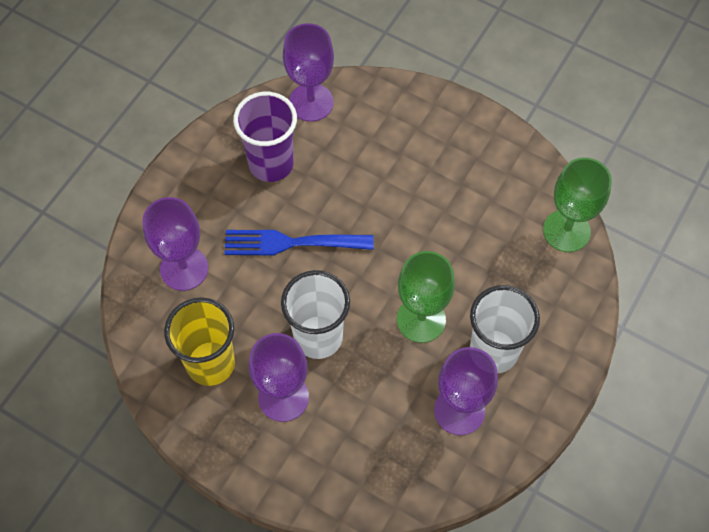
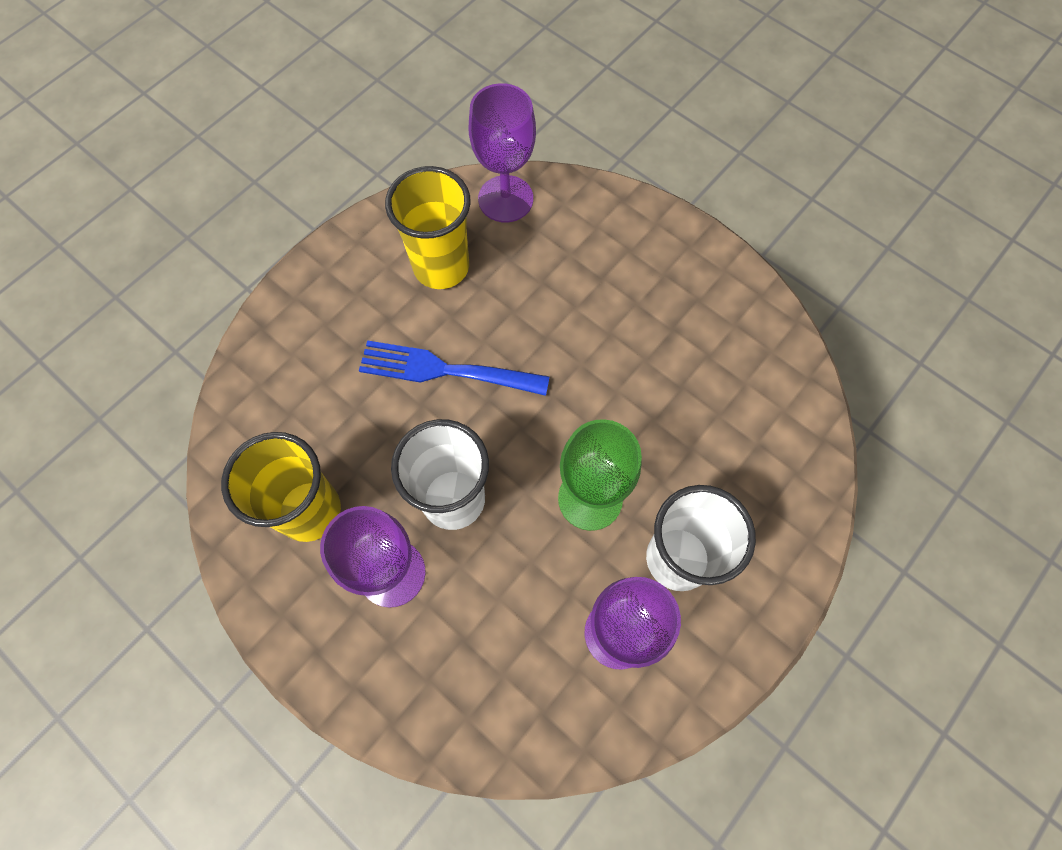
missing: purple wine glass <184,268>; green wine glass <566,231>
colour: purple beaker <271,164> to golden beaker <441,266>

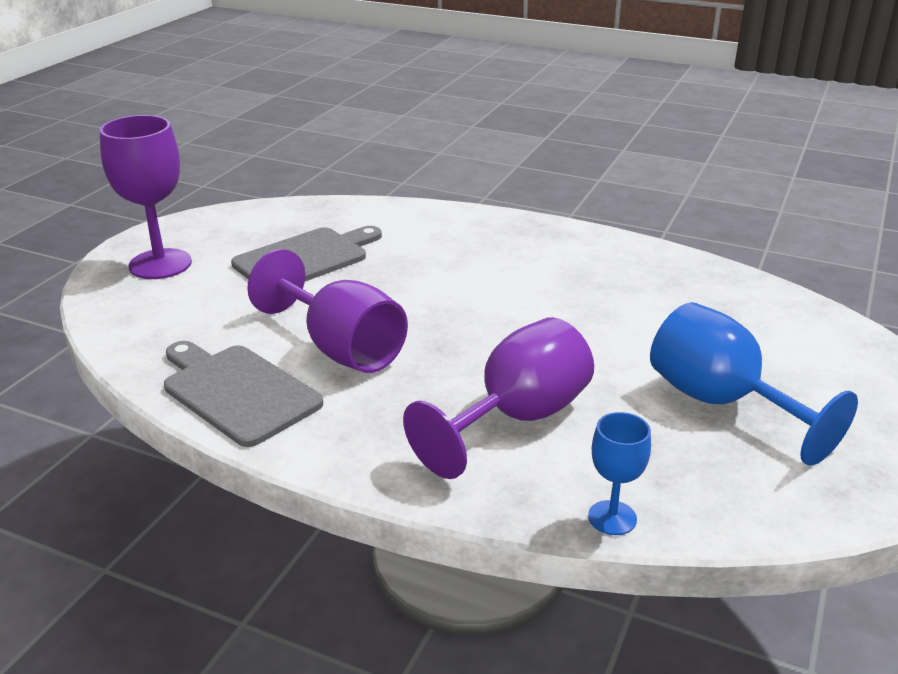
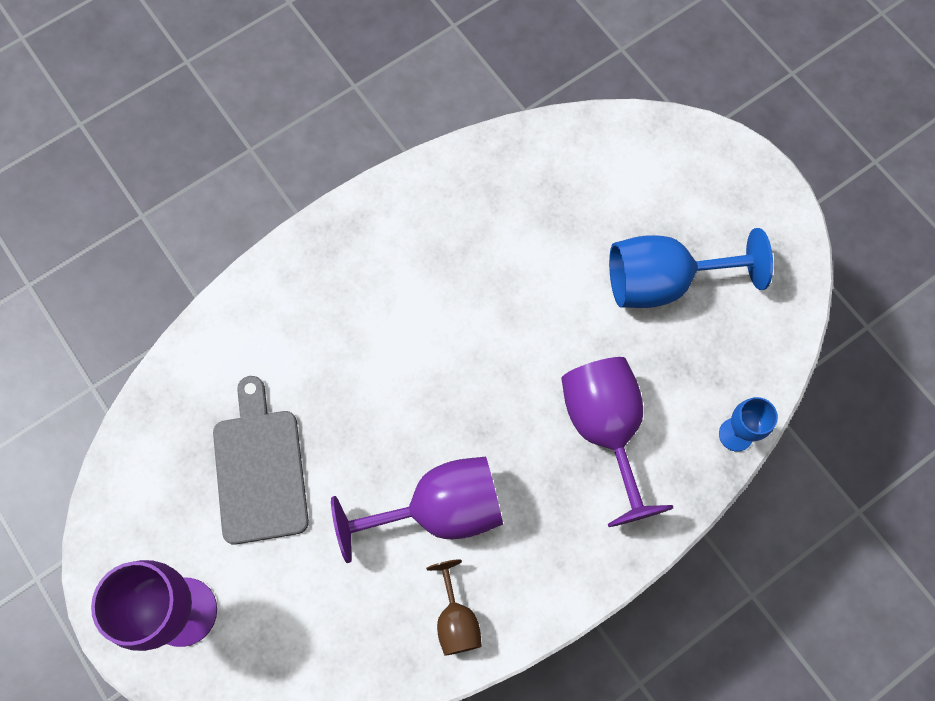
exchanged: grey chopping board <237,392> to russet wine glass <456,619>

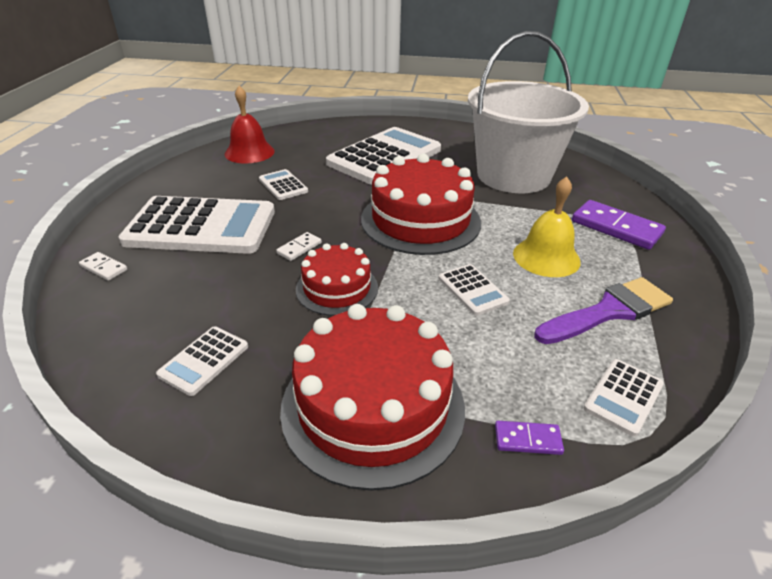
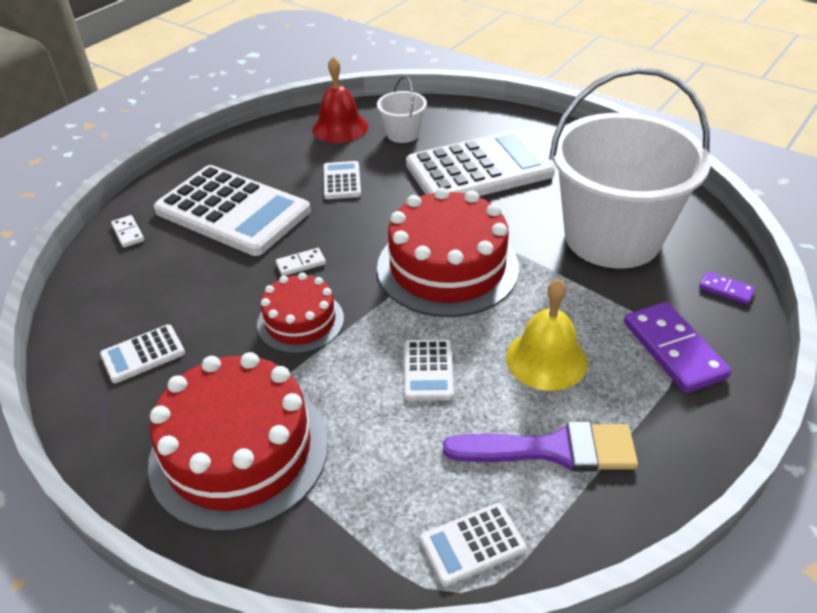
appeared: snow-white sand bucket <402,134>
relocated: purple domino piece <527,440> to <726,290>

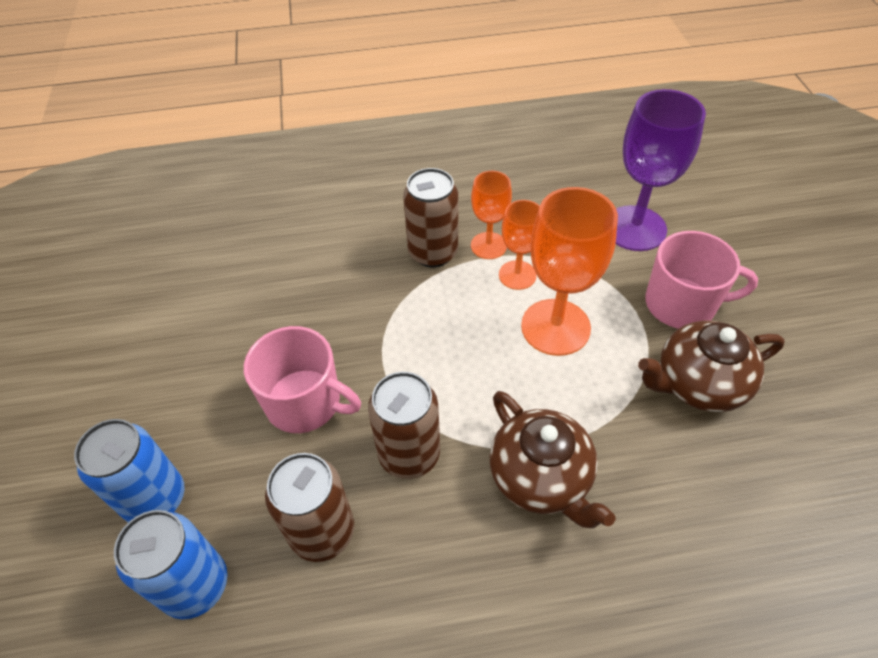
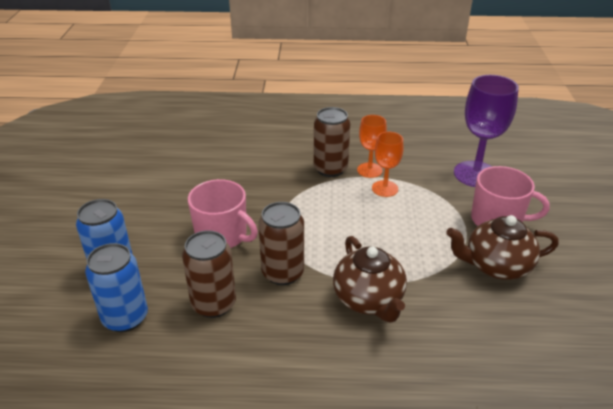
missing: bright orange wine glass <555,327>

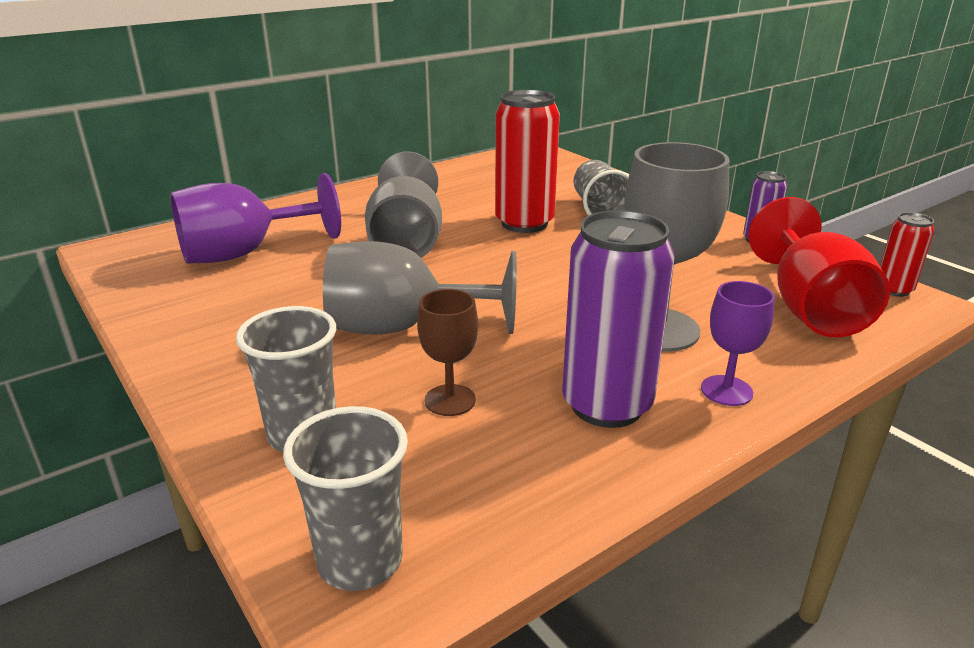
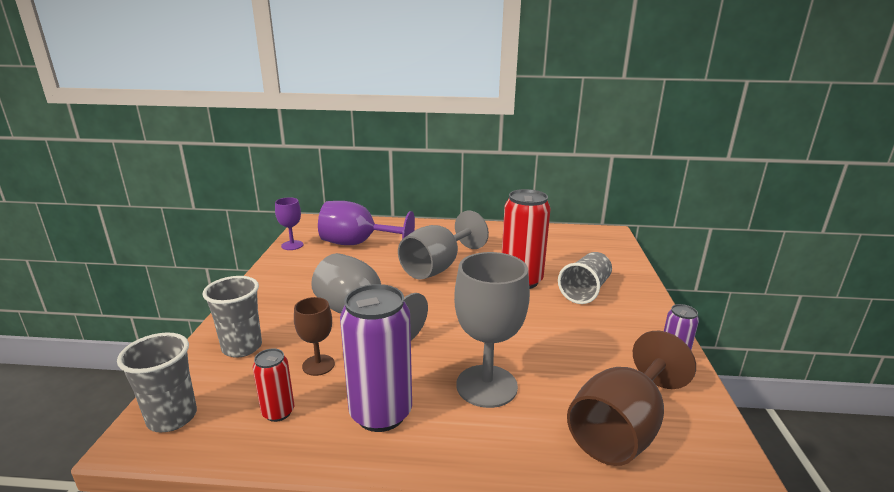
relocated: purple wine glass <726,390> to <292,245>; red soda can <893,290> to <278,412>
colour: red wine glass <810,308> to russet wine glass <621,429>

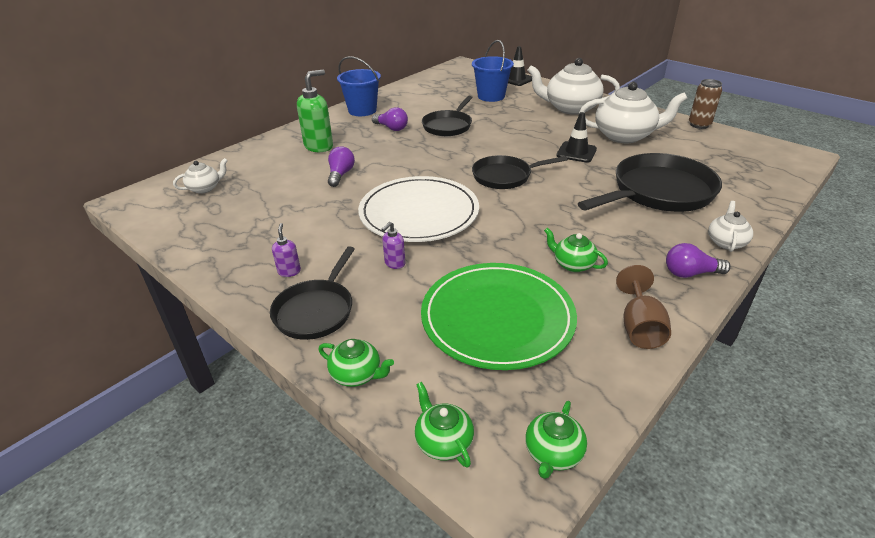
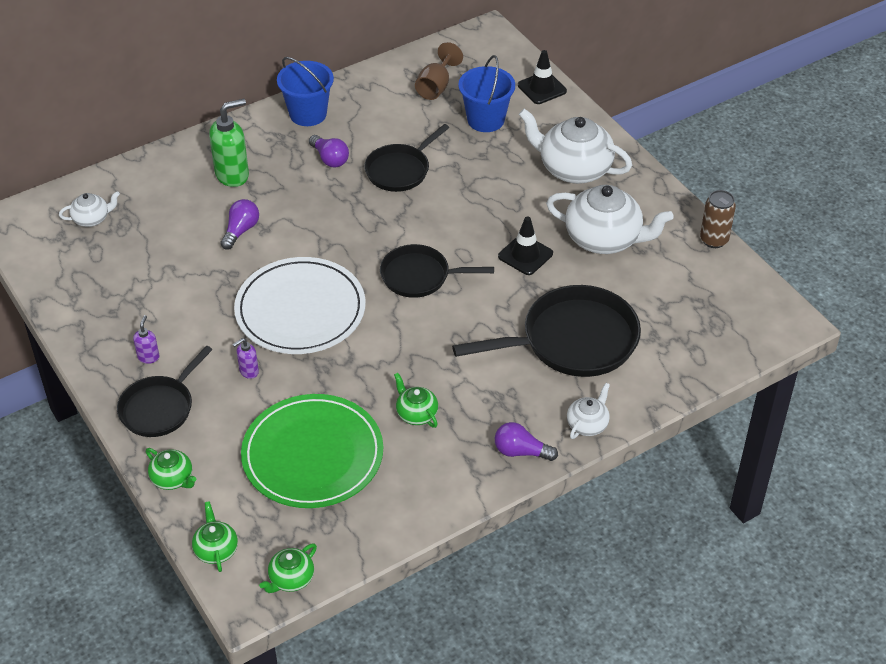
relocated: russet wine glass <639,327> to <436,87>

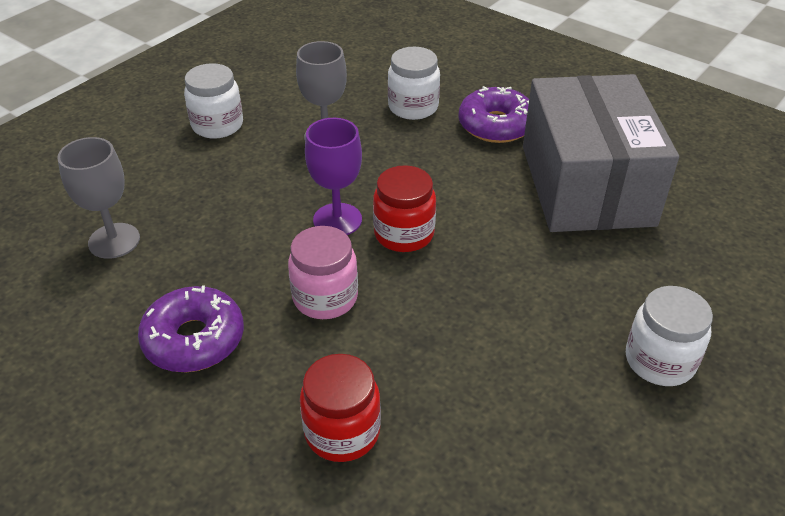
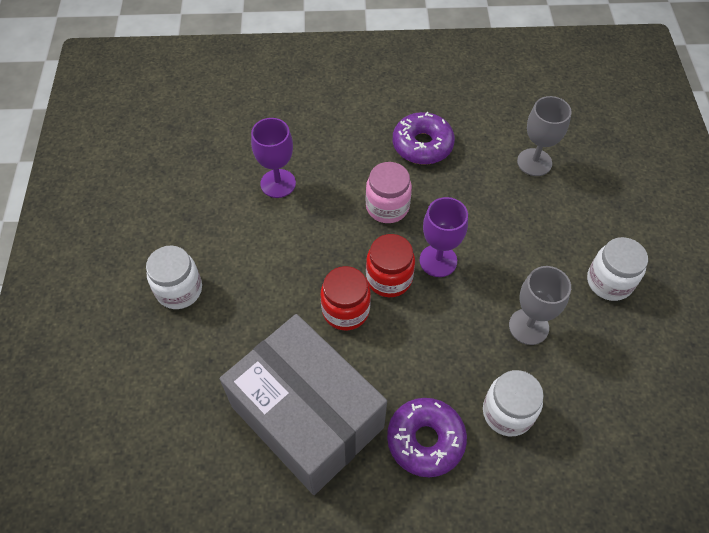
appeared: purple wine glass <278,183>
relocated: red jar <342,432> to <345,310>

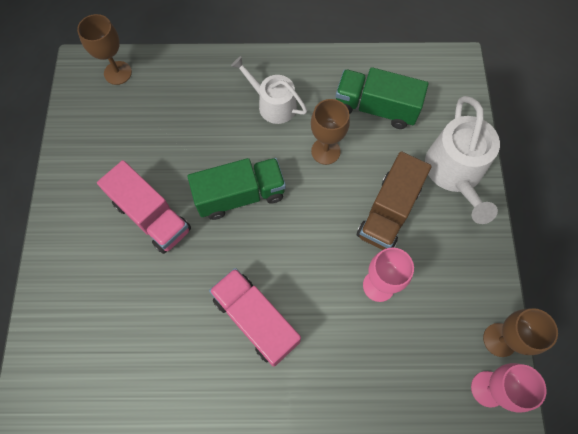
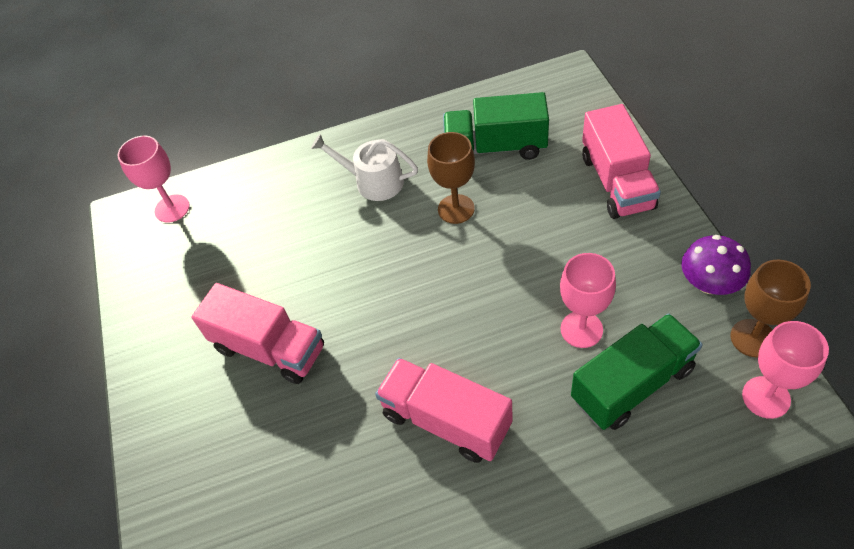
missing: russet toy truck <388,212>
appeared: purple toadstool <709,283>
relocated: green toy truck <240,195> to <632,384>
exchanged: snow-white watering pot <455,173> to rosy toy truck <616,182>
colour: russet wine glass <118,73> to rosy wine glass <172,208>

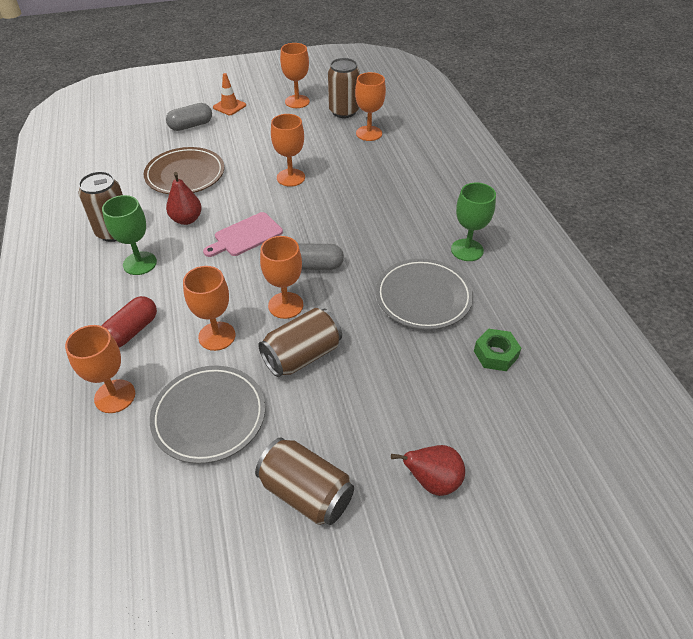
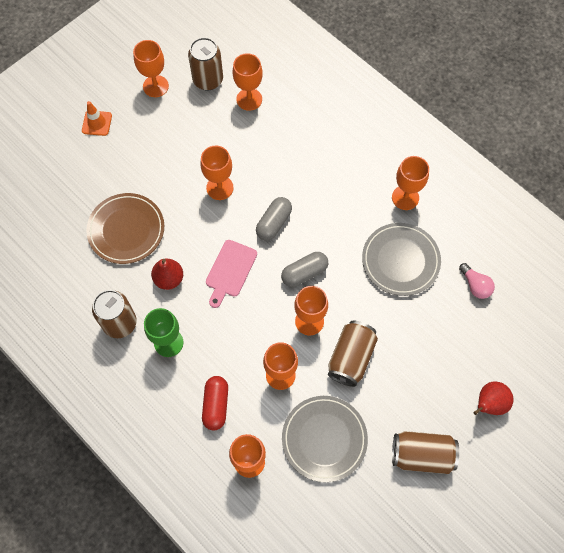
relocated: grey pill shape <191,126> to <274,223>
exchanged: green hex nut <495,354> to rosy bulb <475,285>
colour: green wine glass <467,250> to bright orange wine glass <405,197>

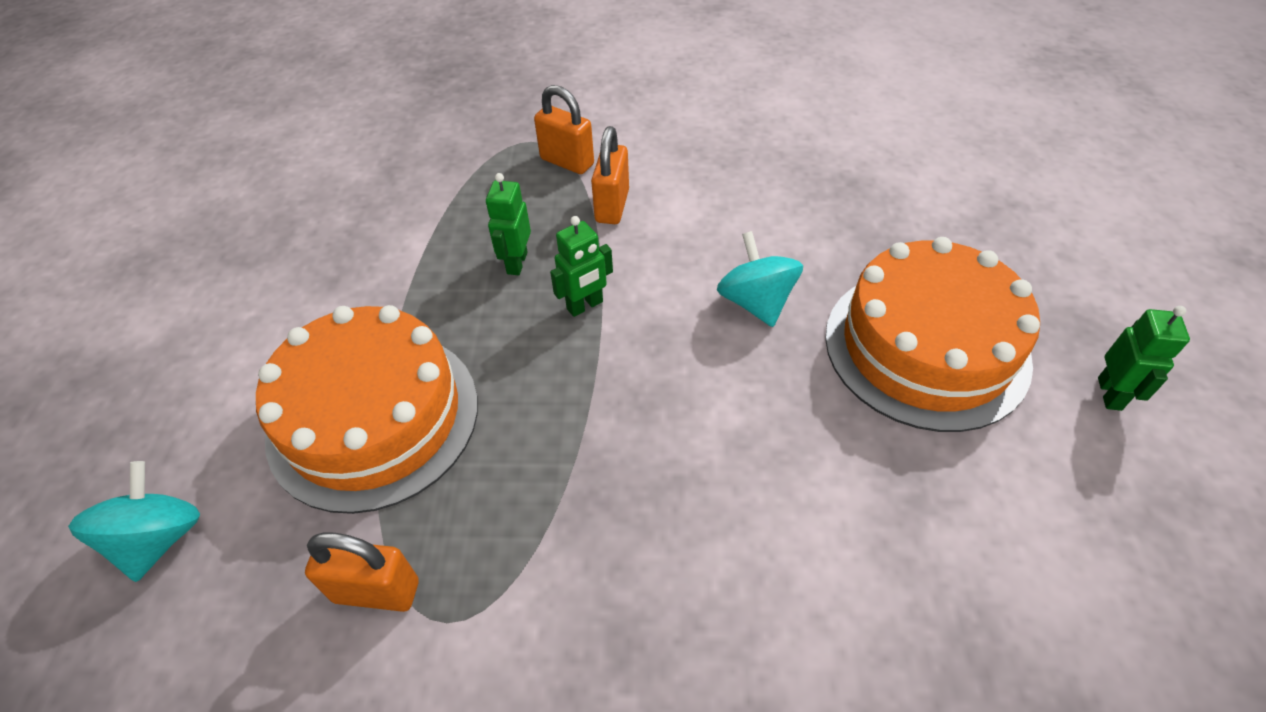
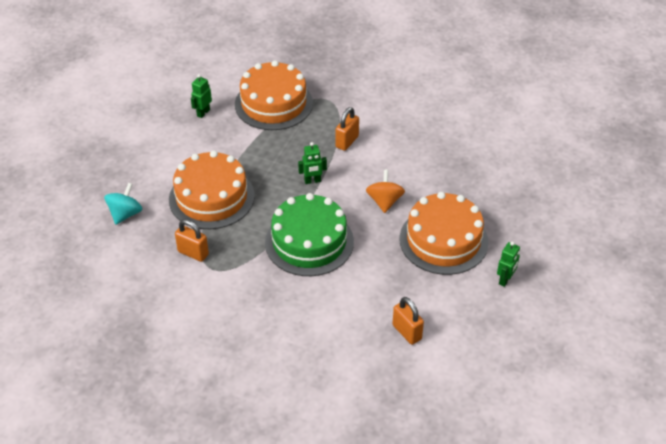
appeared: bright orange cake <273,103>; green cake <309,242>
relocated: green robot <516,263> to <203,113>; bright orange small lock <567,162> to <407,332>
colour: teal spinning top <756,302> to bright orange spinning top <384,201>

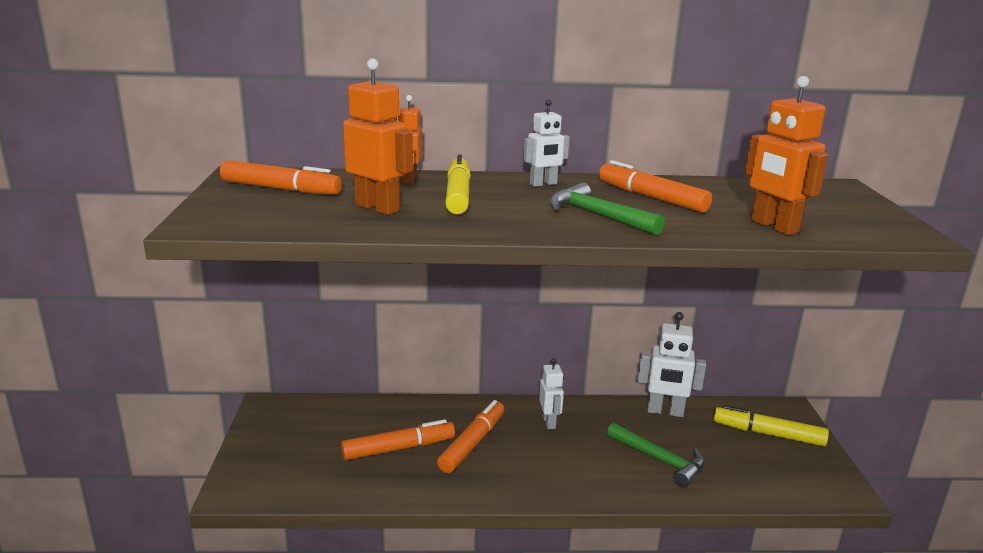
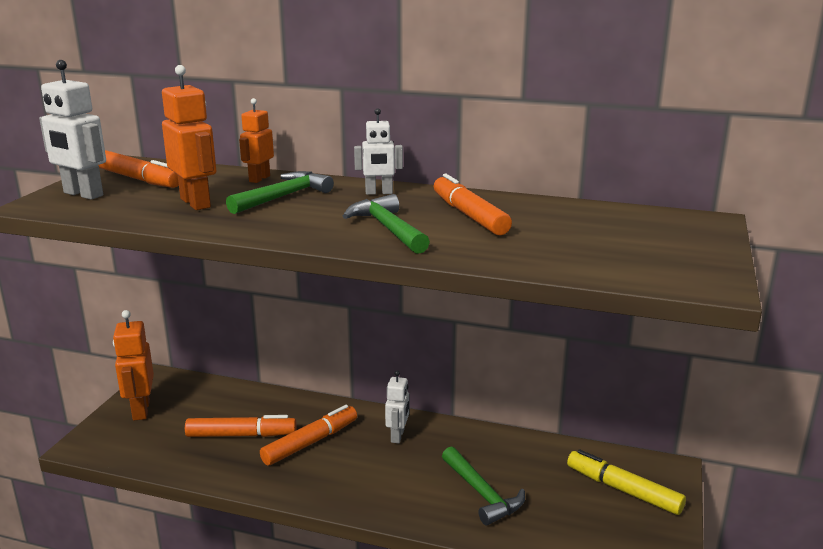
relocated: snow-white robot <665,412> to <83,194>; bright orange robot <773,227> to <140,410>
exchanged: golden felt pen <458,195> to green hammer <283,197>

